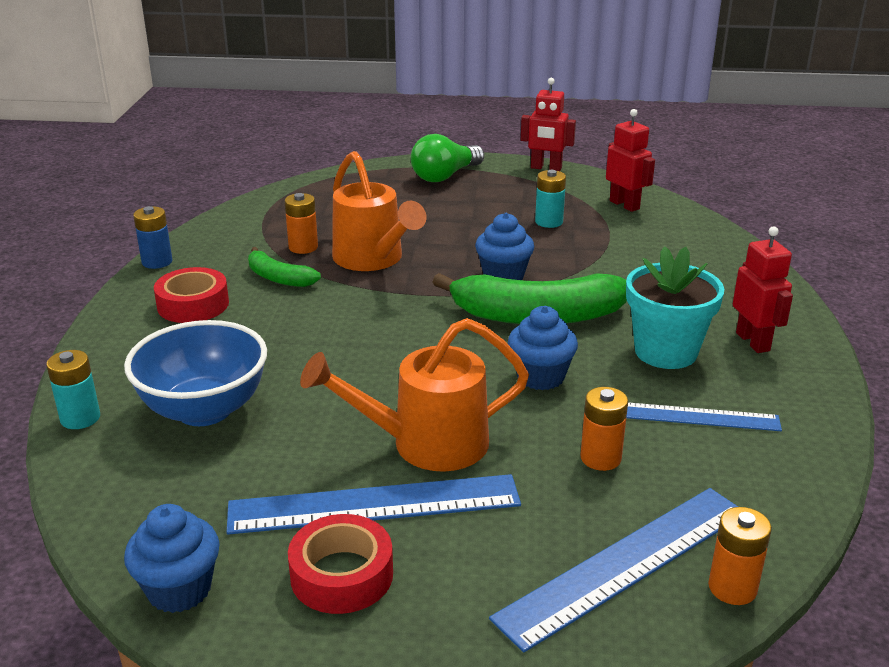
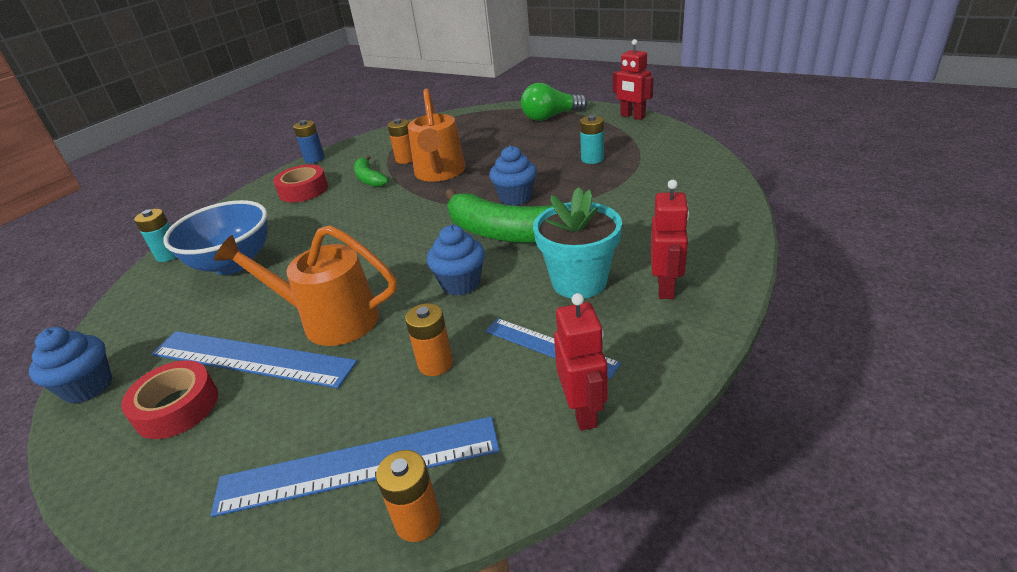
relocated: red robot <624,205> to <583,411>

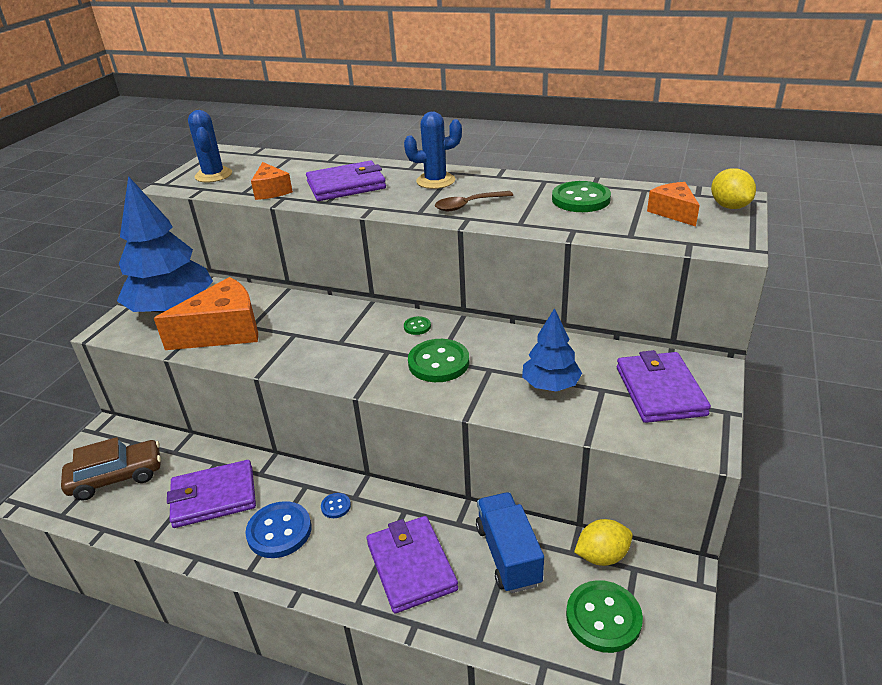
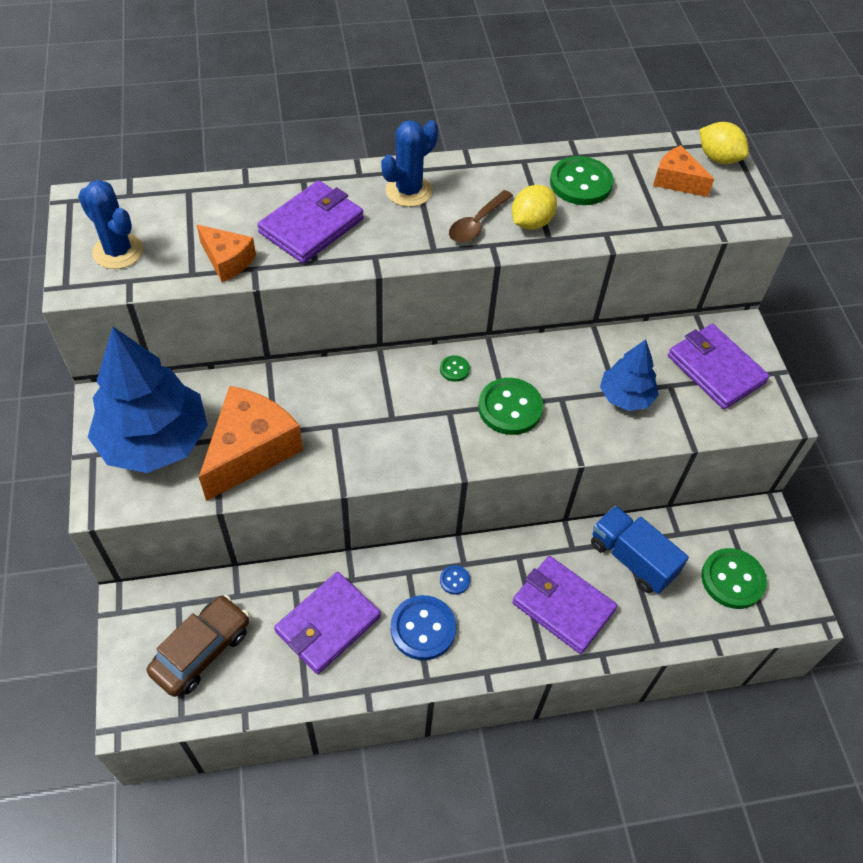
relocated: golden toy lemon <602,556> to <531,222>

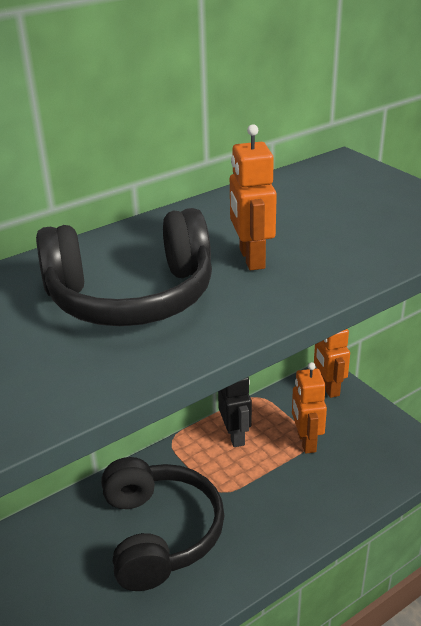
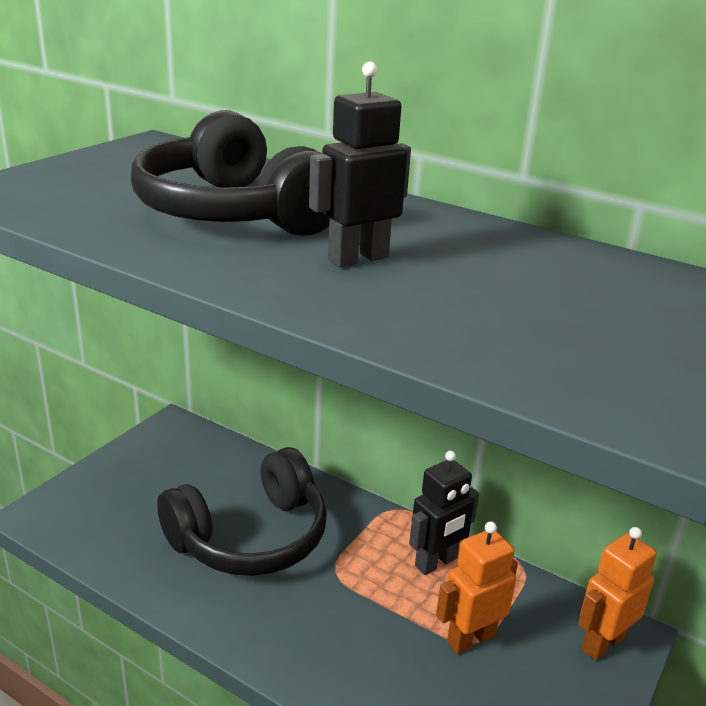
colour: bright orange robot <251,259> to jet-black robot <357,258>

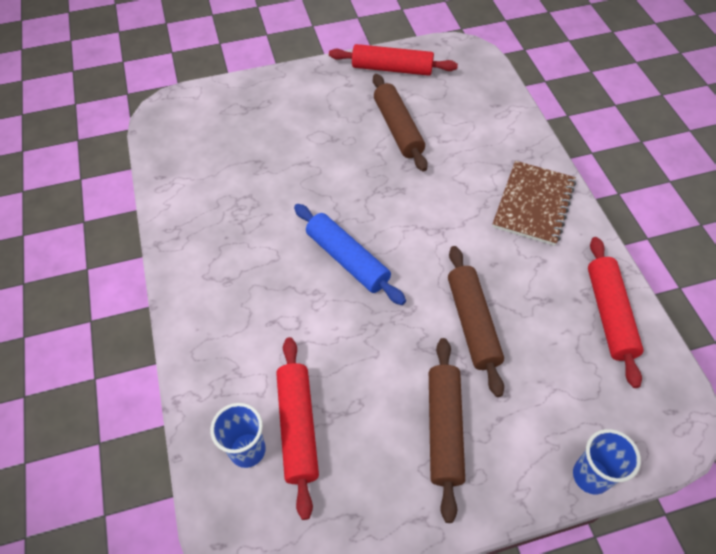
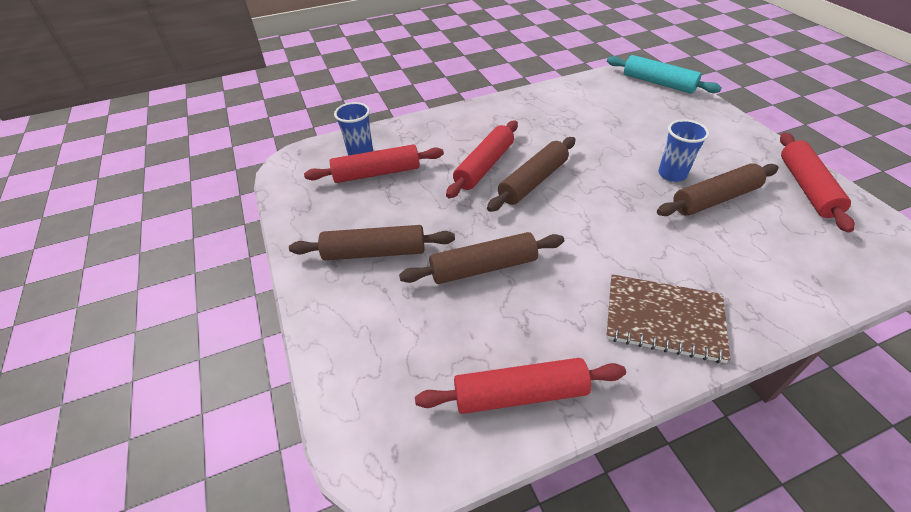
appeared: red rolling pin <484,166>; teal rolling pin <658,83>
relocated: royal blue beaker <591,476> to <672,174>
colour: royal blue rolling pin <347,259> to russet rolling pin <533,181>

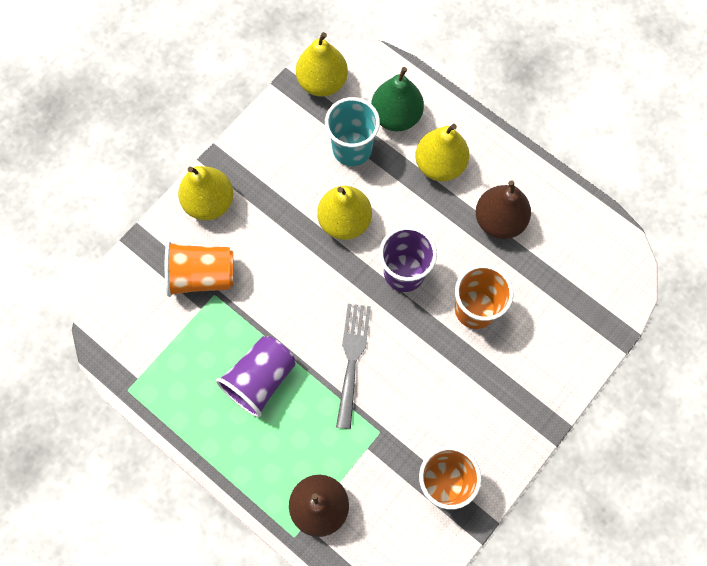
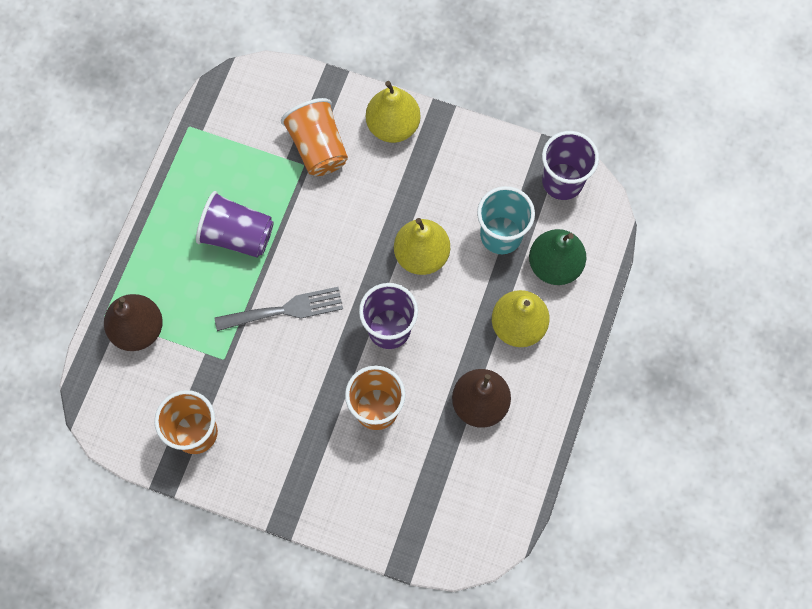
exchanged: golden toy pear <322,82> to purple beaker <562,181>

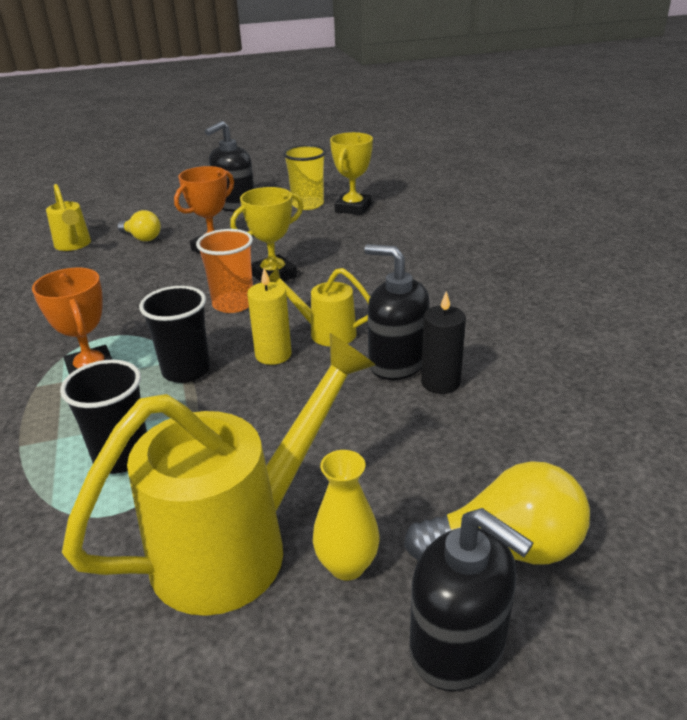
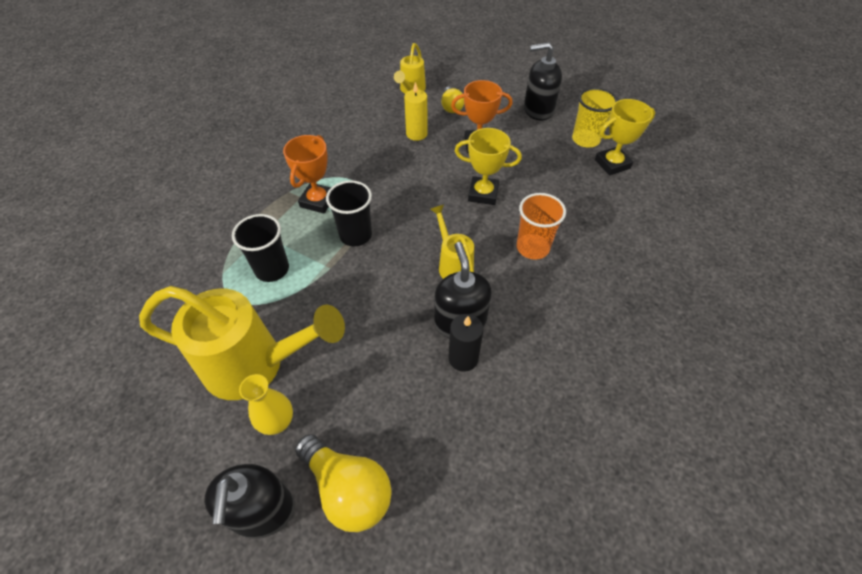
relocated: bright orange beaker <233,304> to <532,248>; golden candle <273,355> to <416,134>

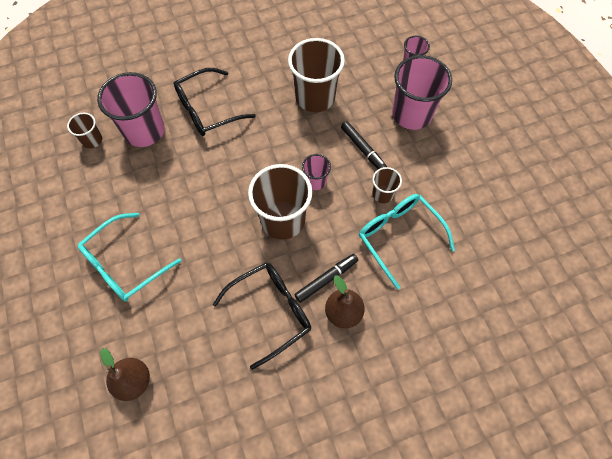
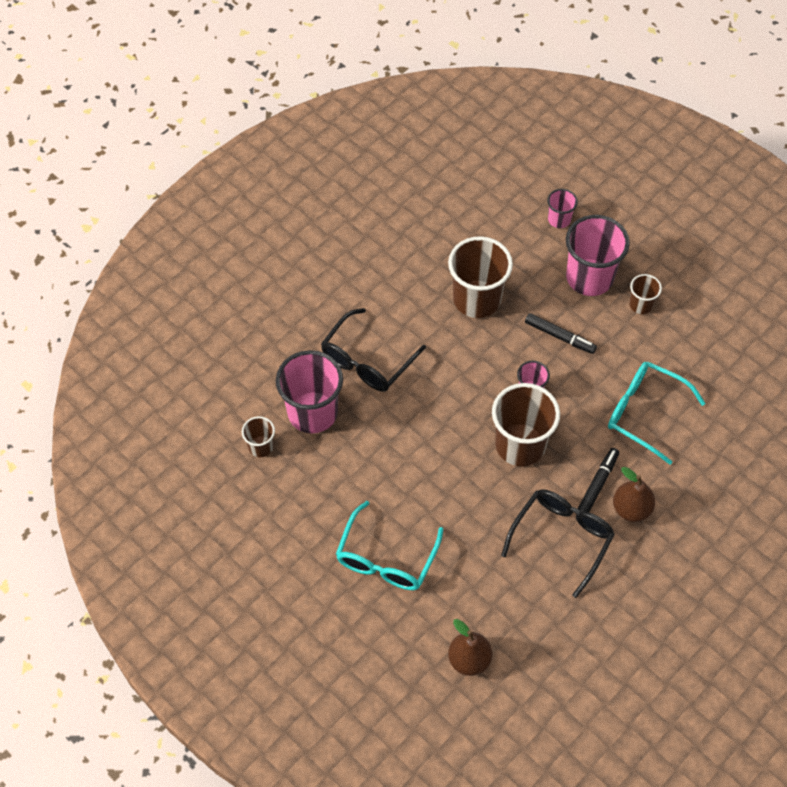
relocated: russet beaker <383,194> to <641,305>

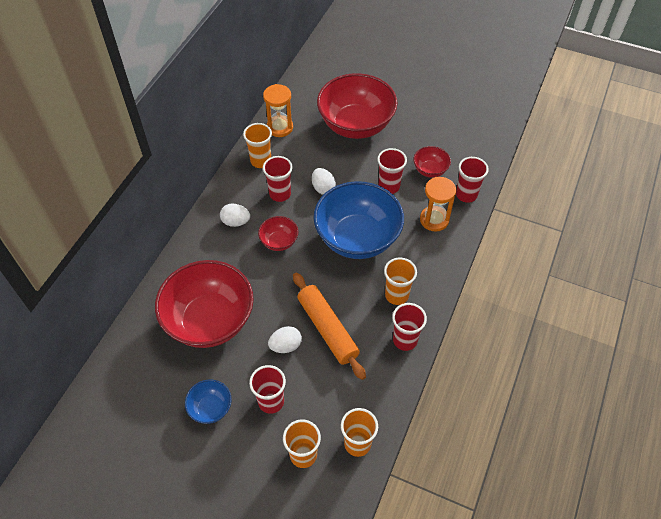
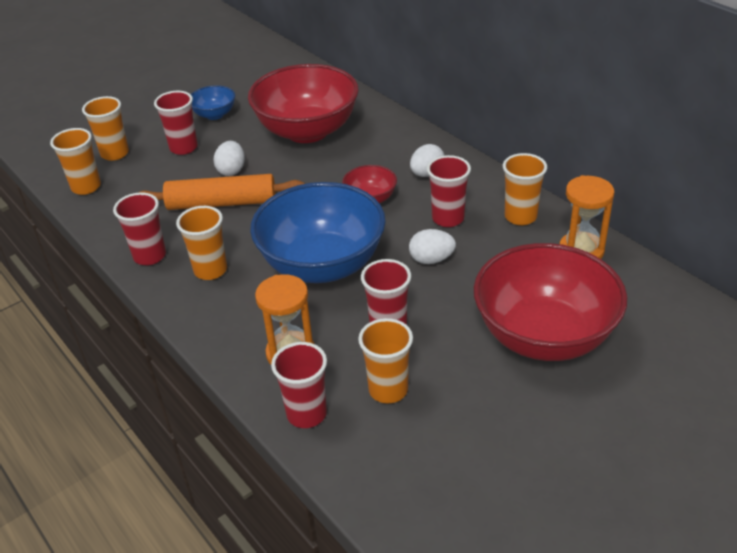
exchanged: red serving bowl <430,170> to bright orange beaker <388,390>

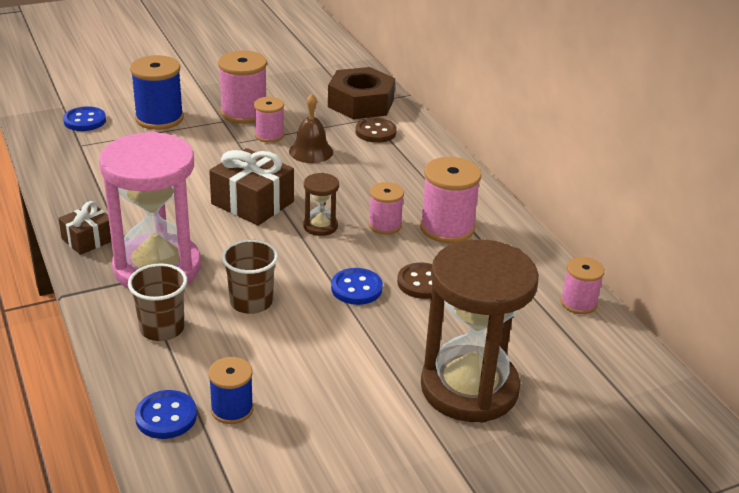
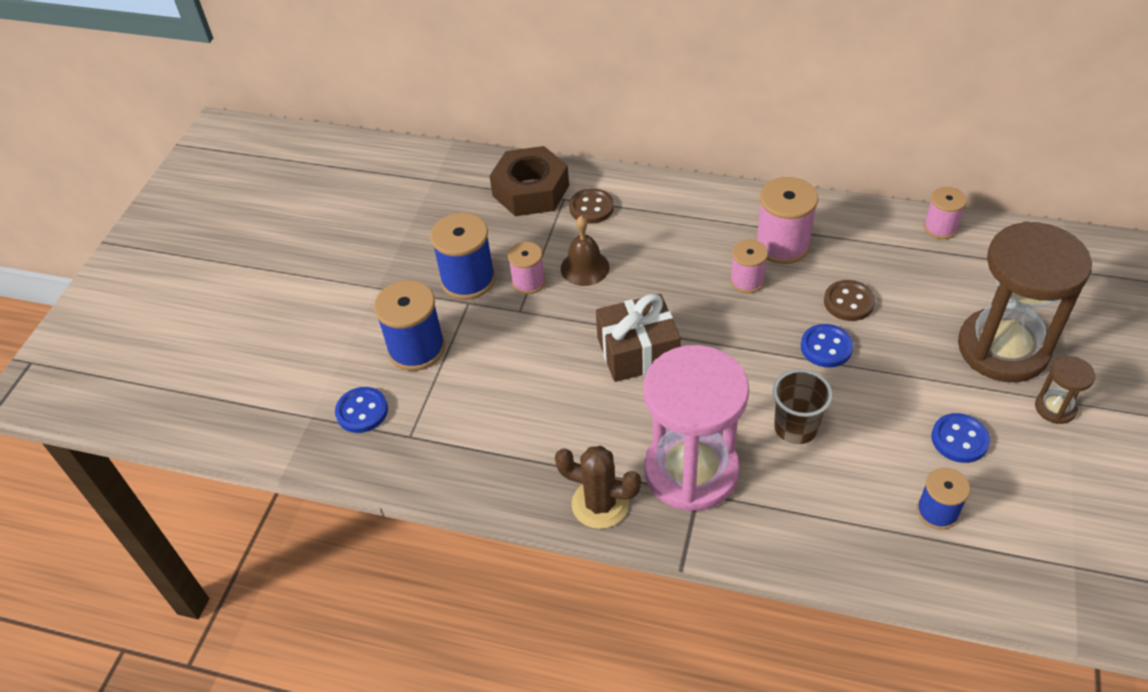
missing: russet beaker <162,329>
relocated: royal blue button <166,416> to <959,439>; russet hourglass <320,226> to <1055,408>
exchanged: russet wrapped gift <88,239> to russet cactus <600,504>
colour: rosy reel of thread <244,113> to royal blue reel of thread <468,280>

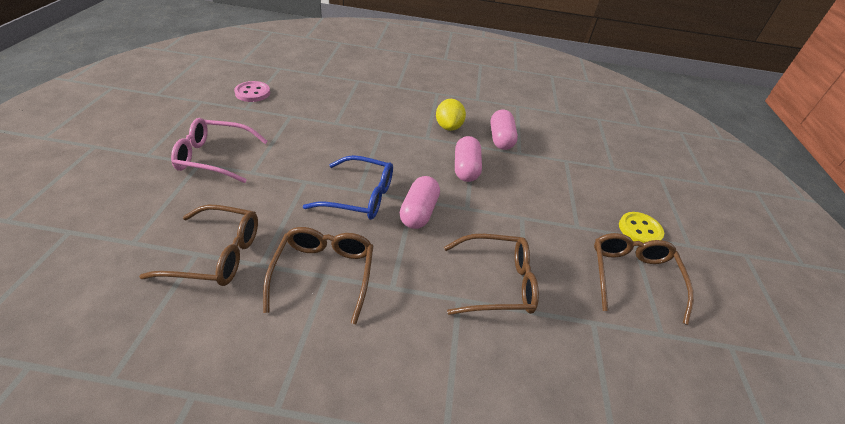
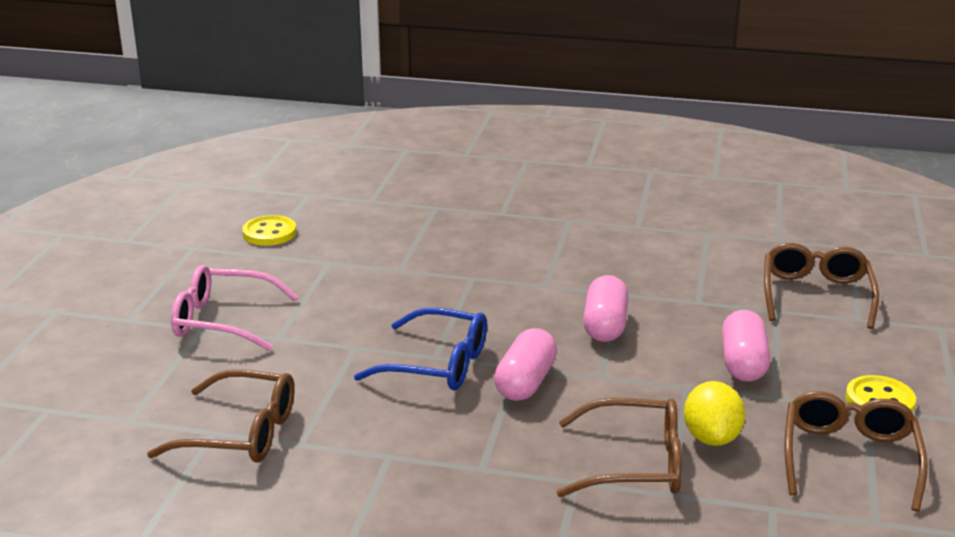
relocated: russet glasses <323,274> to <816,295>; golden toy lemon <448,127> to <711,437>; rosy pill shape <500,139> to <743,363>
colour: rosy button <252,93> to golden button <269,233>

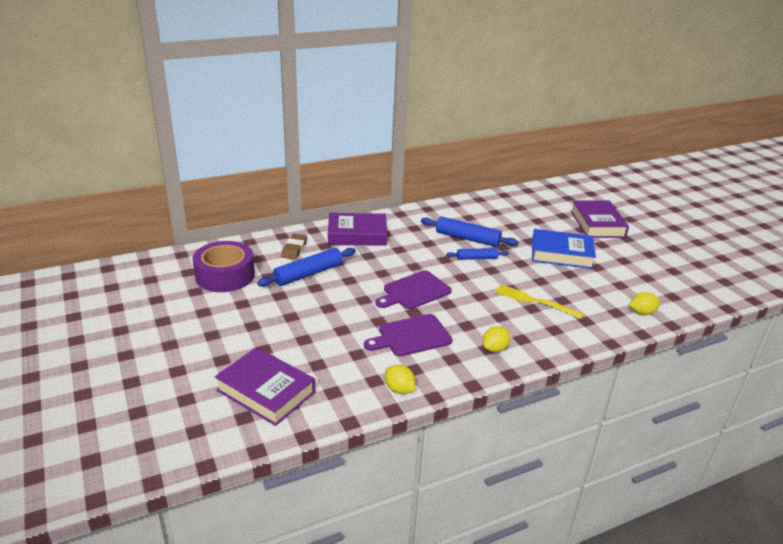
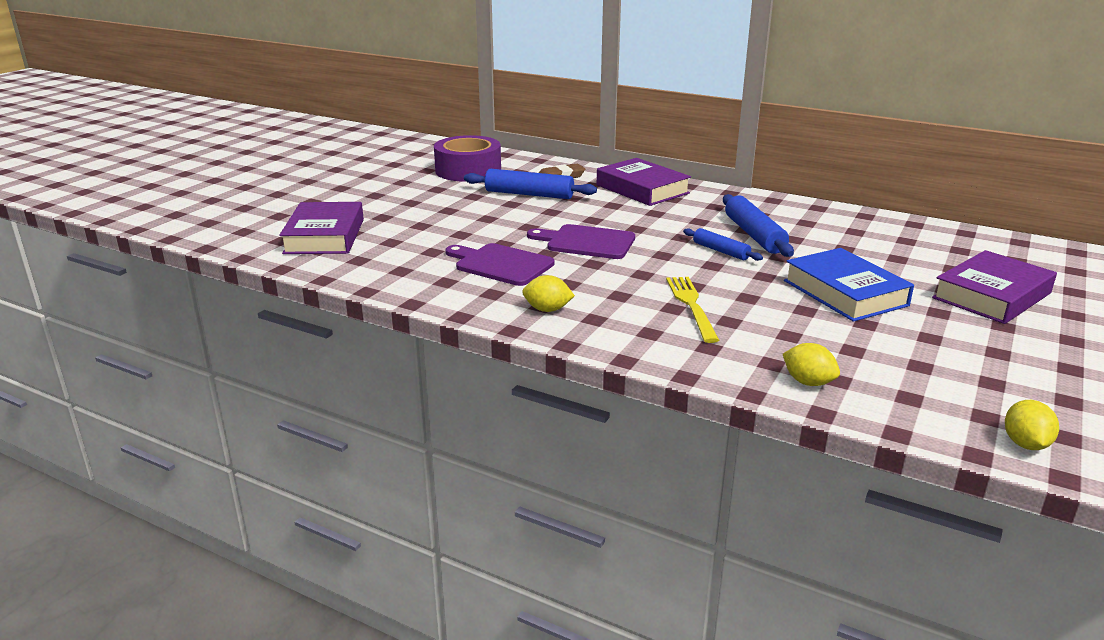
relocated: golden toy lemon <399,389> to <1025,444>

